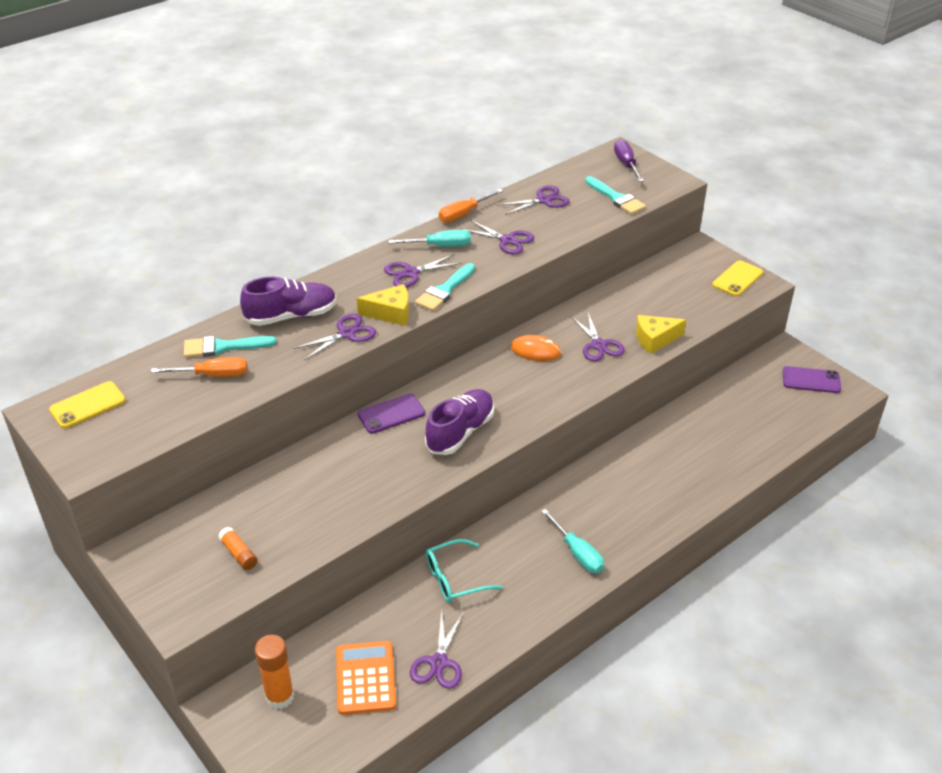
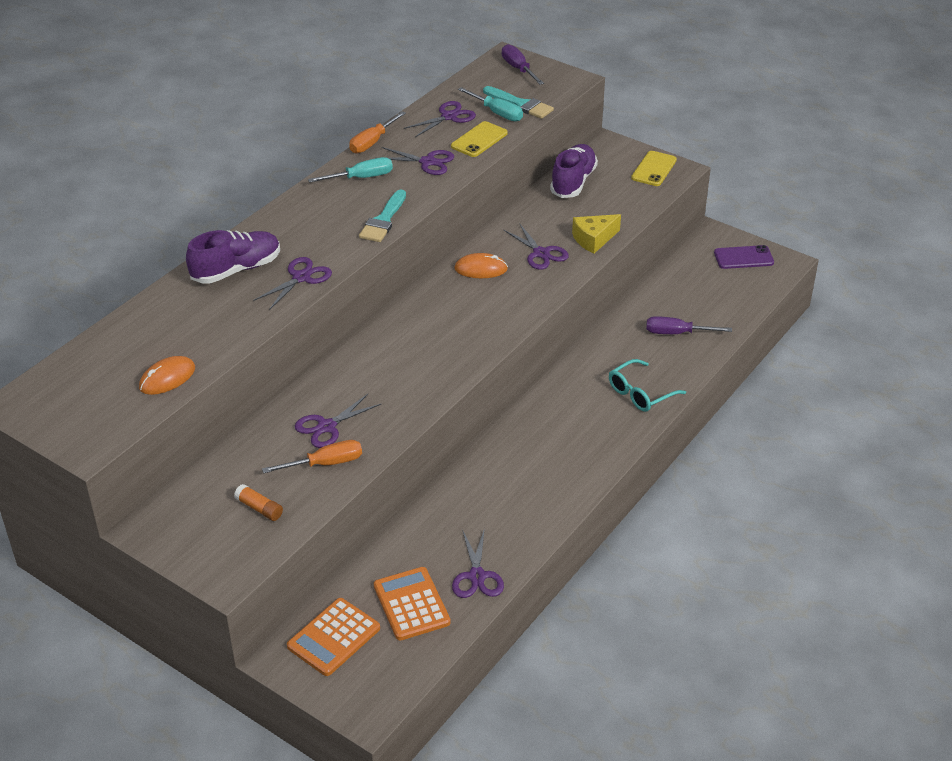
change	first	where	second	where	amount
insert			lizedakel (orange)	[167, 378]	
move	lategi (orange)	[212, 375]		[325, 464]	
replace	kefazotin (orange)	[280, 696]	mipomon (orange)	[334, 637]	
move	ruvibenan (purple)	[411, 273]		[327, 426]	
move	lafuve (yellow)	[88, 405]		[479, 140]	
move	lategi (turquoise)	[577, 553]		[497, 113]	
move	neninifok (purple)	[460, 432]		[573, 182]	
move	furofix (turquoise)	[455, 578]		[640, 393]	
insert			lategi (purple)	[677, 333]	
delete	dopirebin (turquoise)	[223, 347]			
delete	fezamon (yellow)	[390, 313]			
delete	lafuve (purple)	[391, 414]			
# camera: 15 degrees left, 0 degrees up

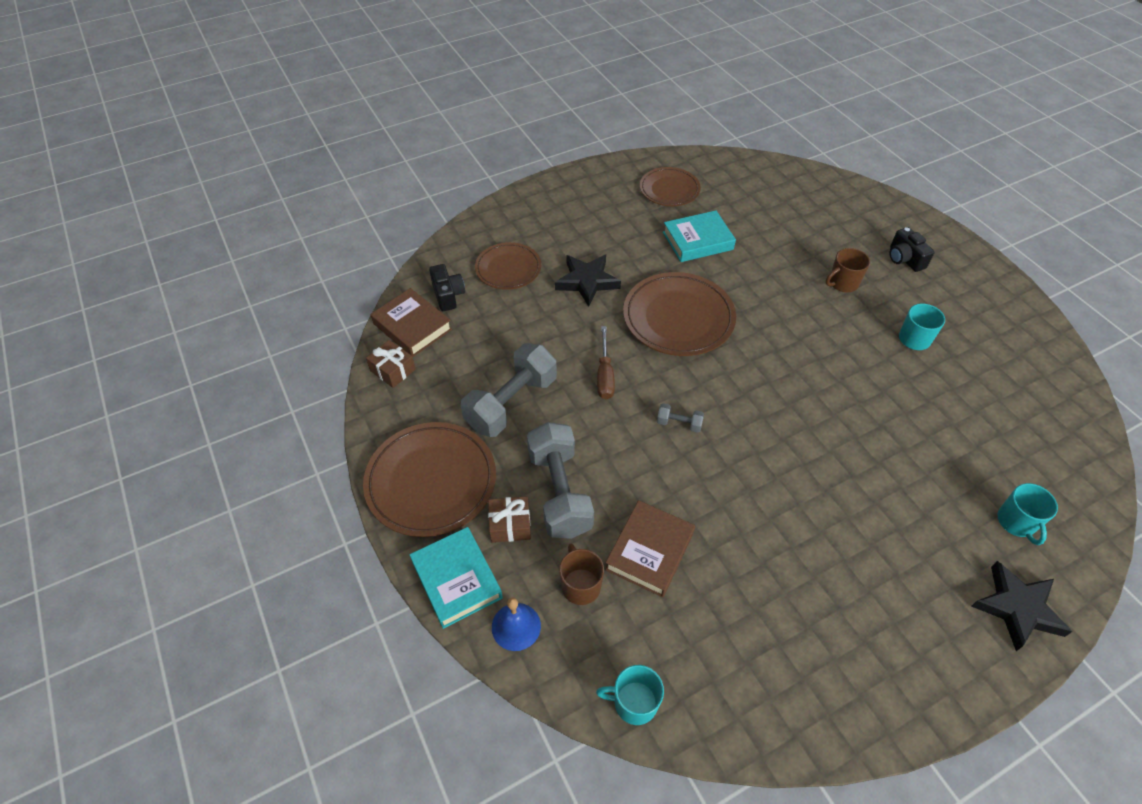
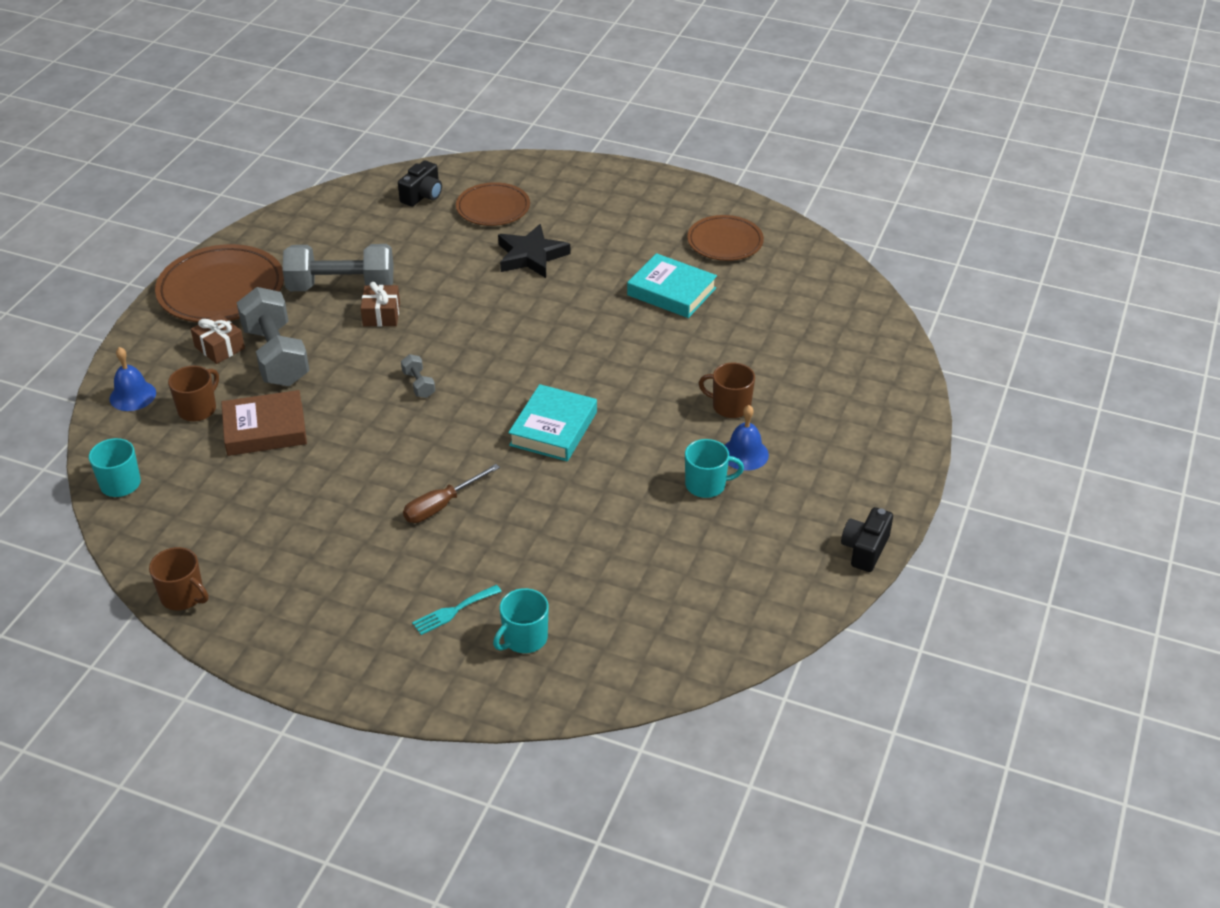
change	first	where	second	where	amount
insert			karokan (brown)	[183, 596]	
rotate	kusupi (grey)	[559, 492]		[276, 356]	60 degrees counterclockwise
move	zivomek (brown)	[393, 370]		[381, 315]	
move	lategi (brown)	[605, 375]		[441, 505]	
insert			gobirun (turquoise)	[453, 611]	
move	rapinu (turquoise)	[457, 580]		[553, 429]	
insert			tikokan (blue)	[744, 454]	
move	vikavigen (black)	[904, 259]		[865, 549]	
delete	rapinu (brown)	[412, 327]			
delete	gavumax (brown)	[678, 318]			
delete	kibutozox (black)	[1017, 608]			
# camera: 50 degrees right, 10 degrees down

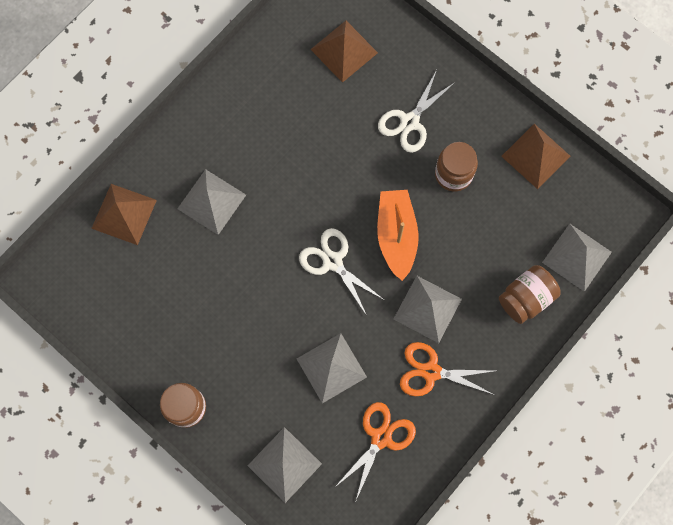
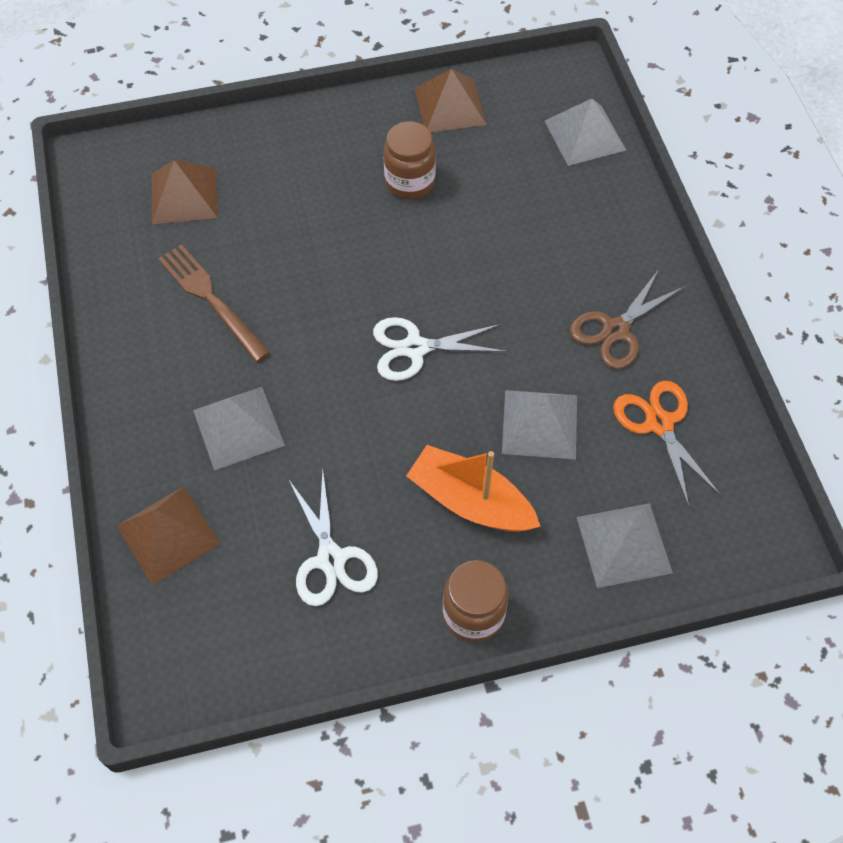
change	first	where	second	where	amount
insert			gobirun (brown)	[211, 299]	
move	ruvibenan (white)	[410, 122]		[331, 559]	
move	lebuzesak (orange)	[396, 235]		[470, 501]	
recolor	ruvibenan (orange)	[431, 372]	ruvibenan (brown)	[616, 330]	
delete	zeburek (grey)	[427, 308]			
delete	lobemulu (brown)	[526, 298]			
# camera: 55 degrees left, 15 degrees down

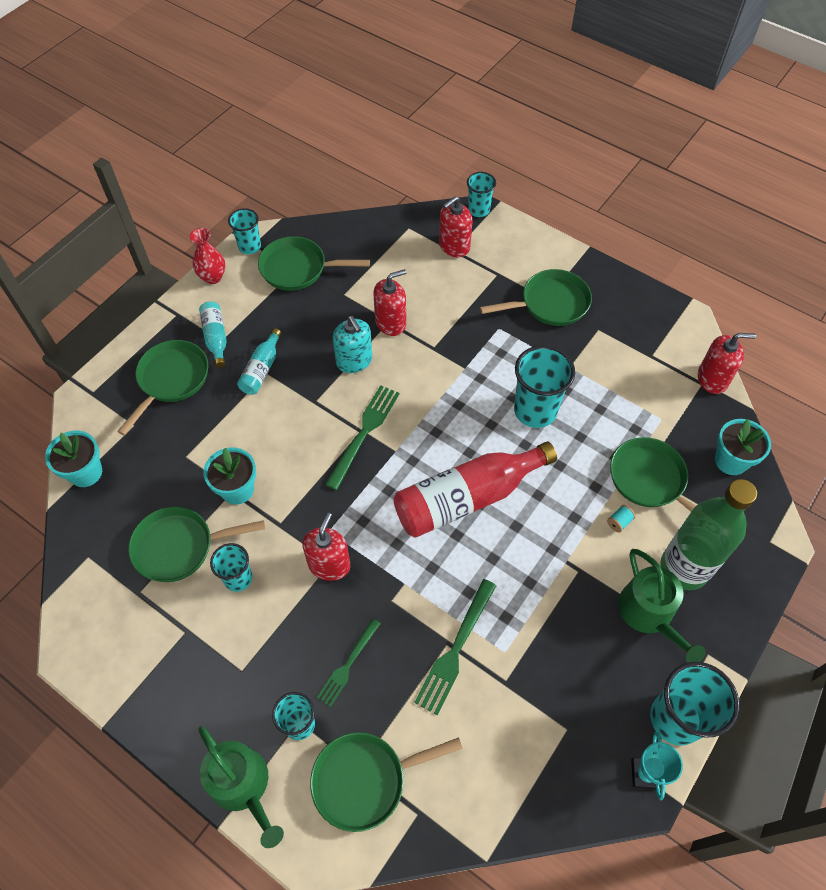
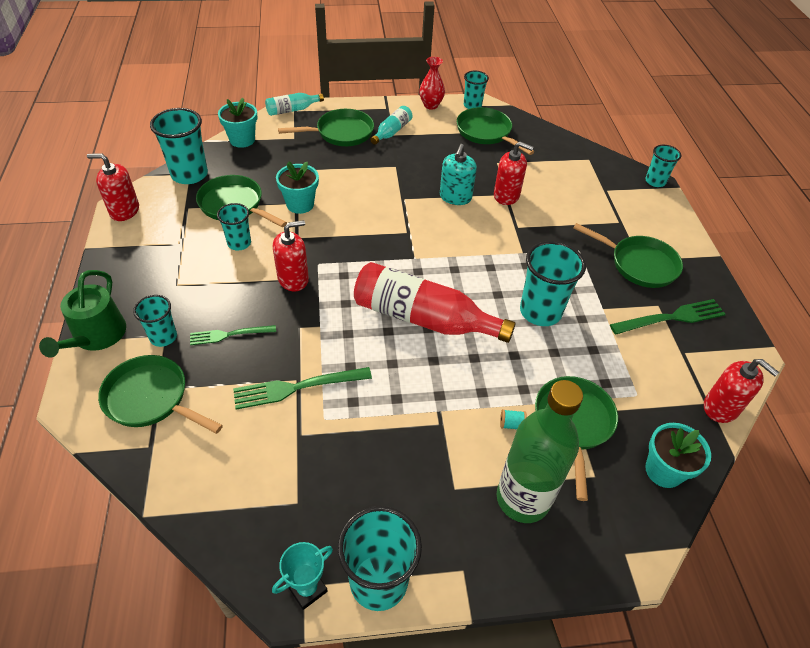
change	first	where	second	where	amount
move	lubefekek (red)	[454, 246]		[124, 210]	
insert			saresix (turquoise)	[189, 174]	
move	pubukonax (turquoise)	[261, 369]		[292, 110]	
move	gobirun (green)	[364, 432]		[672, 317]	
delete	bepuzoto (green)	[649, 614]			
# camera: 45 degrees right, 10 degrees down

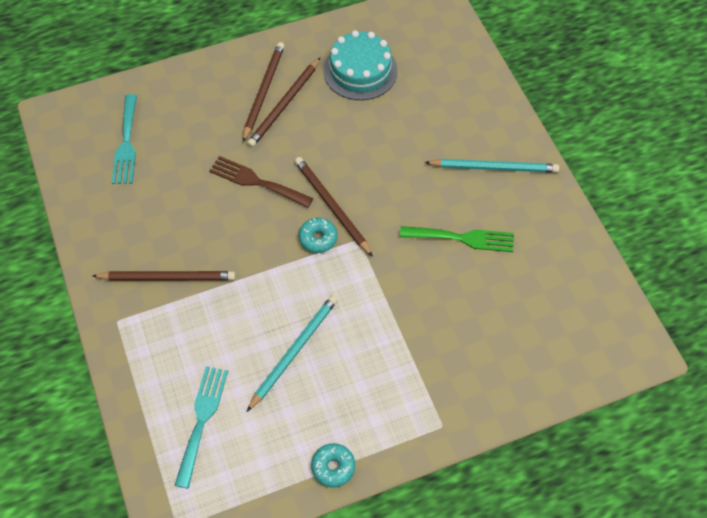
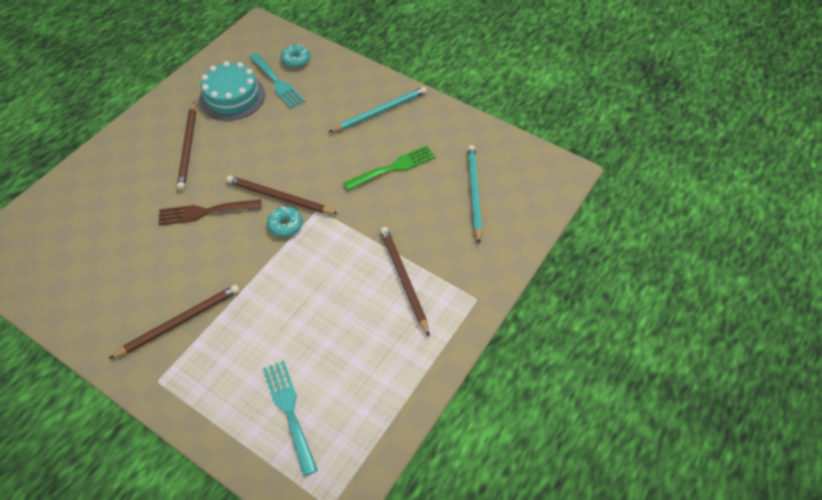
change	first	where	second	where	amount
move	gobirun (turquoise)	[126, 144]		[277, 83]	
move	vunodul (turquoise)	[333, 467]		[296, 60]	
move	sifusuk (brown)	[263, 91]		[403, 279]	
move	sifusuk (turquoise)	[294, 351]		[474, 193]	
# camera: 35 degrees left, 5 degrees down

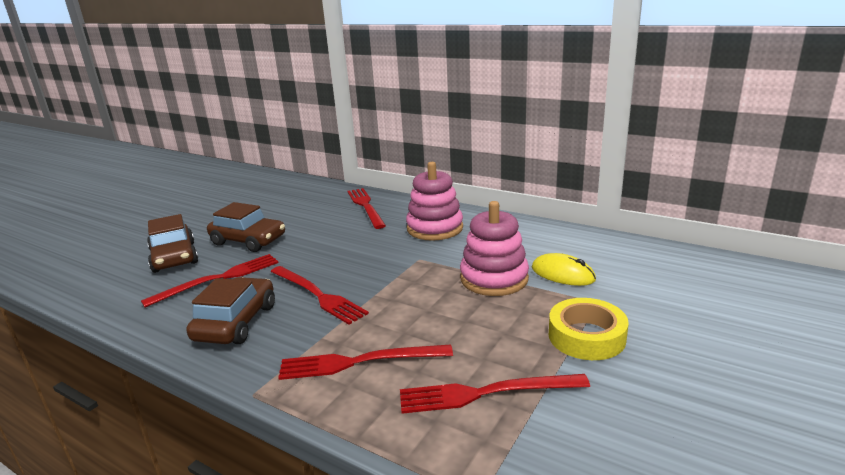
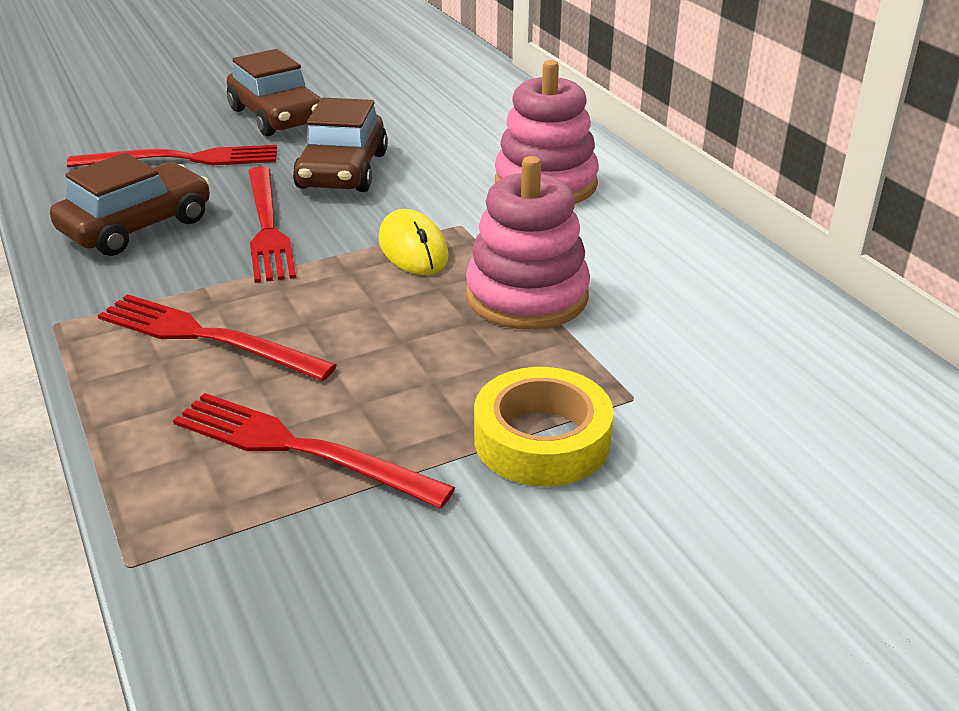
change	first	where	second	where	amount
move	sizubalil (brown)	[174, 257]		[343, 171]	
move	lizedakel (yellow)	[562, 274]		[413, 248]	
delete	gobirun (red)	[365, 206]			
# camera: 30 degrees right, 10 degrees up

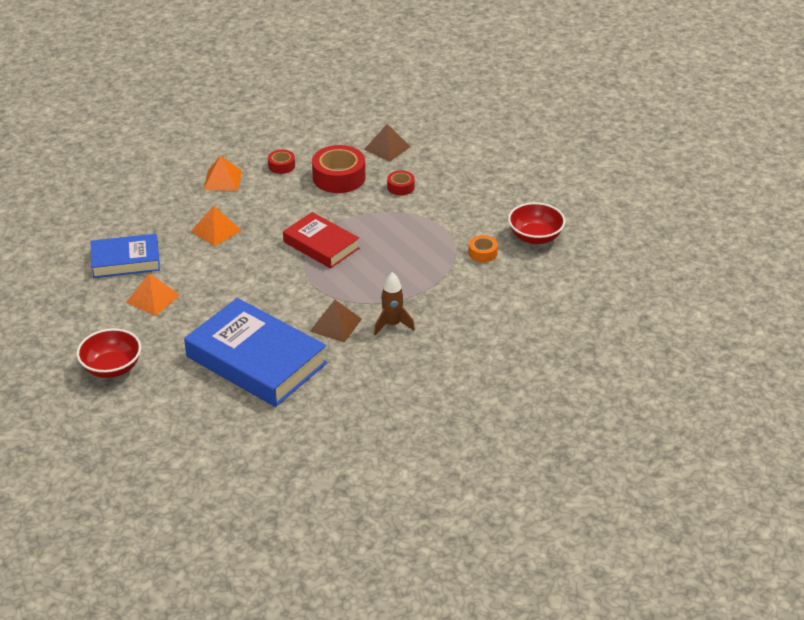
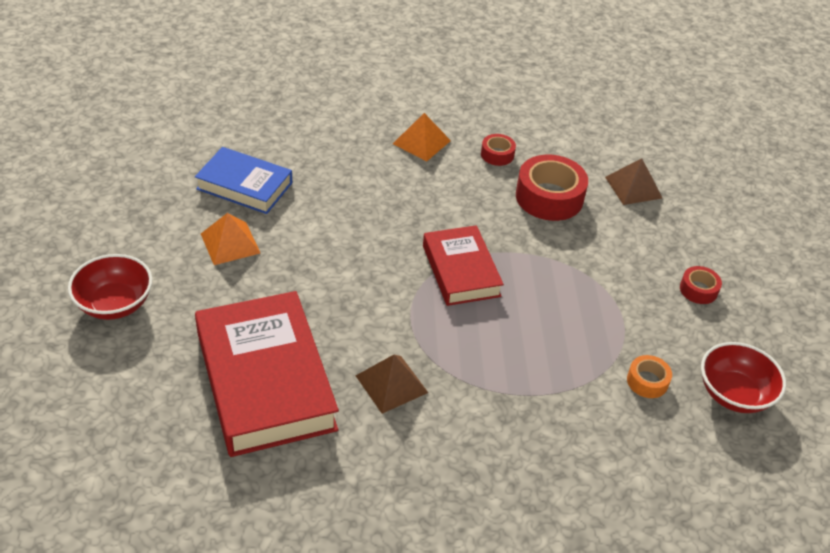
change	first	where	second	where	amount
recolor	rapinu (blue)	[256, 360]	rapinu (red)	[265, 380]	
move	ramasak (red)	[400, 187]		[698, 290]	
delete	zeburek (orange)	[216, 230]			
delete	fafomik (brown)	[392, 325]			
# camera: 30 degrees right, 5 degrees up

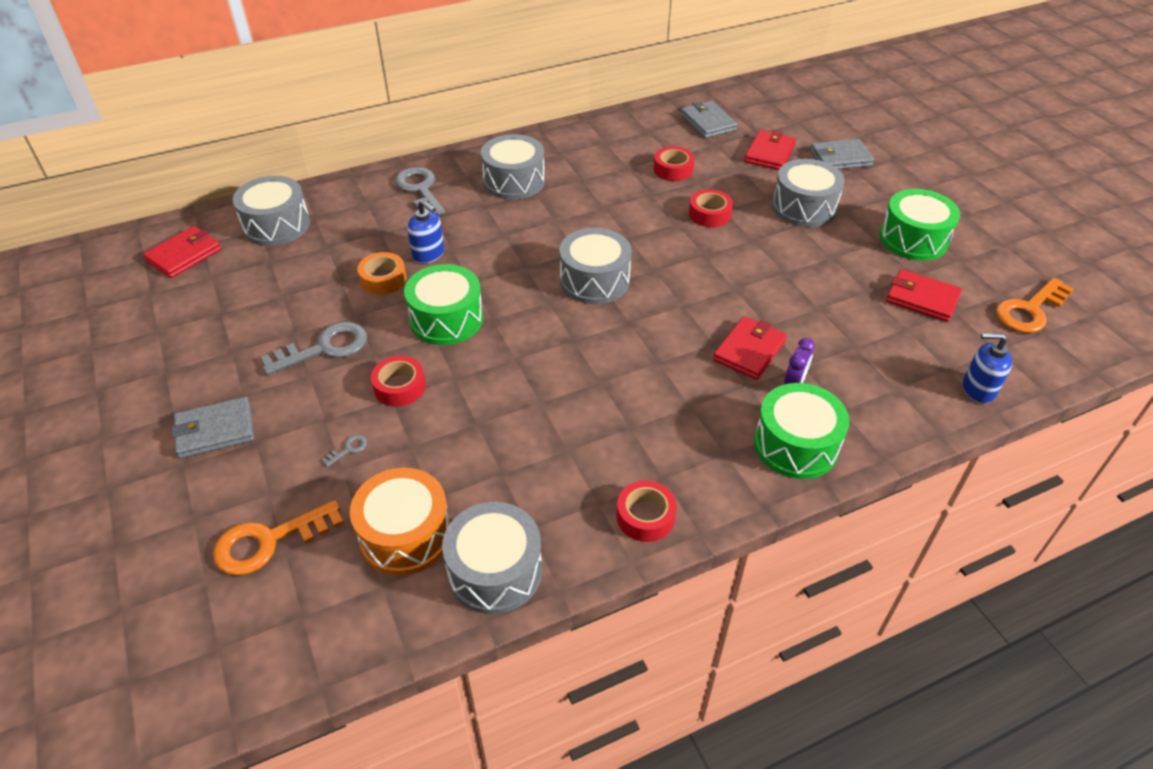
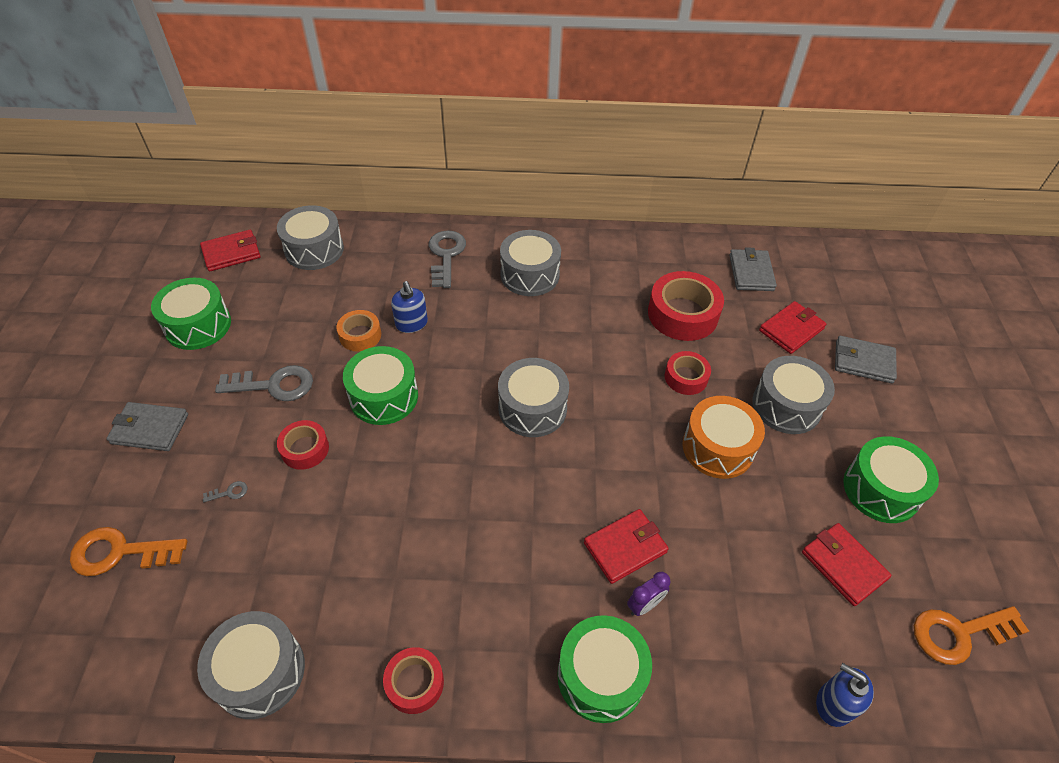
change	first	where	second	where	amount
insert			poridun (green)	[198, 325]	
resize	ramasak (red)	[673, 169]		[682, 314]	x1.75
move	poridun (orange)	[405, 535]		[718, 447]	
# camera: 25 degrees right, 5 degrees up

